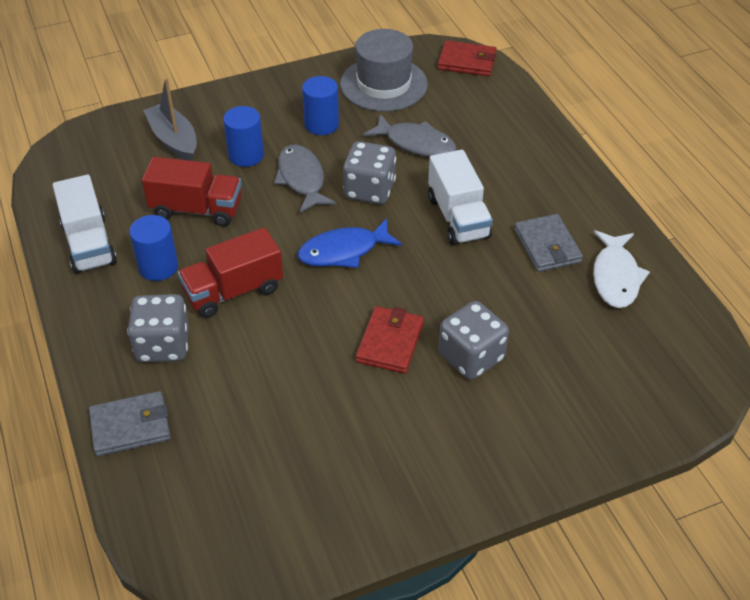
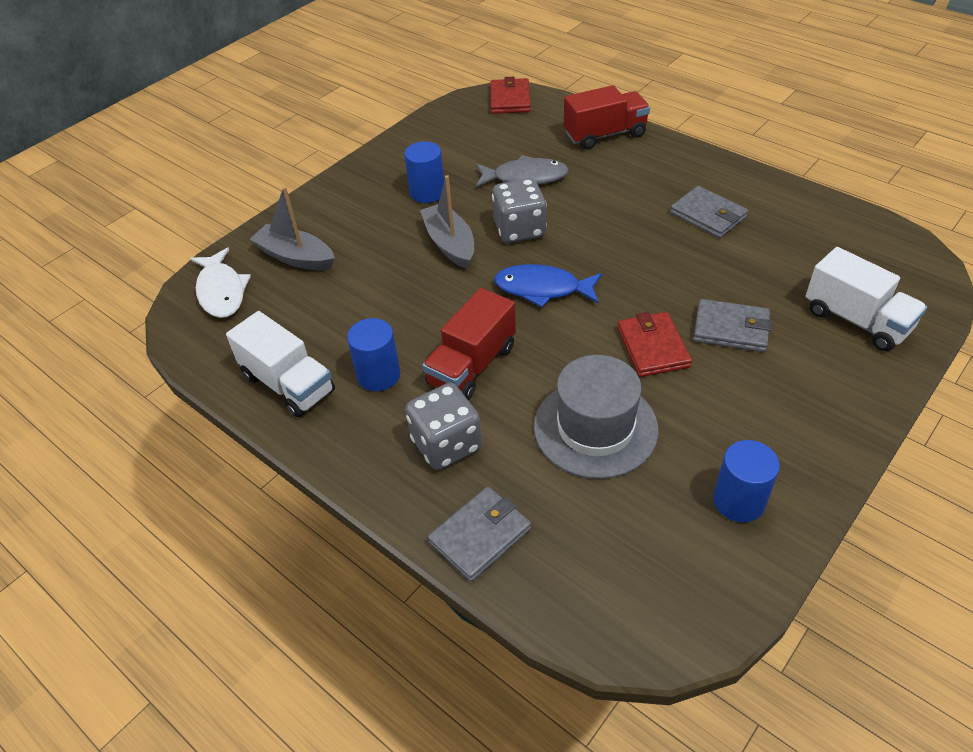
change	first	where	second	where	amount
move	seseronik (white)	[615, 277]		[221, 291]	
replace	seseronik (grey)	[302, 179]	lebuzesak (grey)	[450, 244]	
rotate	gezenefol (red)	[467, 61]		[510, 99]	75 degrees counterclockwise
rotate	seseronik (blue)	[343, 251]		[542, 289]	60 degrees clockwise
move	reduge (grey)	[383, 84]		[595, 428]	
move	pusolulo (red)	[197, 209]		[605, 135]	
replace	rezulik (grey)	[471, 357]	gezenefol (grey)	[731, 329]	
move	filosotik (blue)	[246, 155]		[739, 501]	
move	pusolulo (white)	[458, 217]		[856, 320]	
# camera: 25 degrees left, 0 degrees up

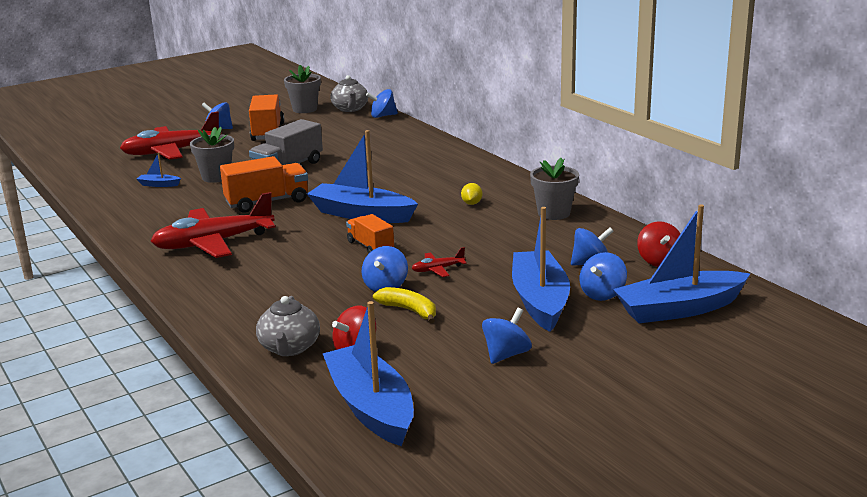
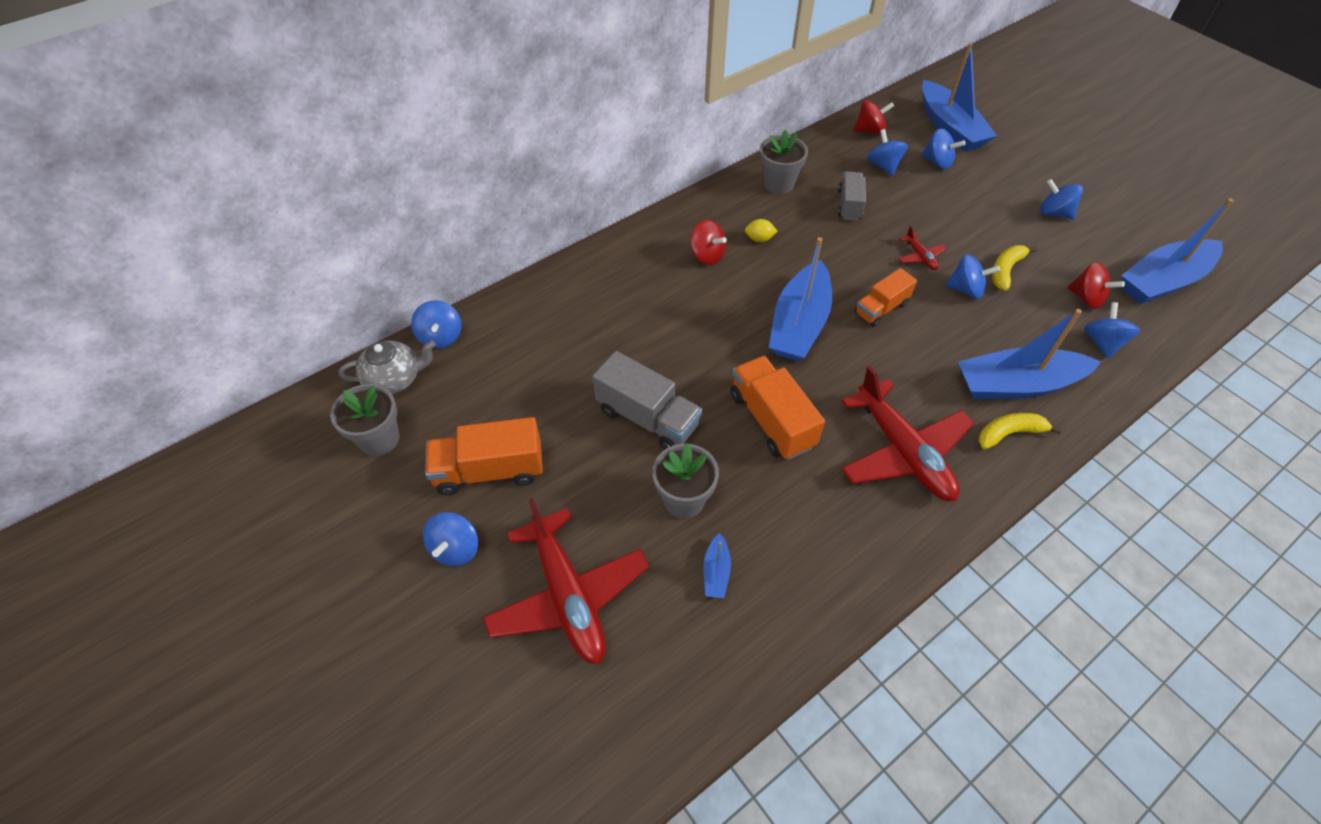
change	first	where	second	where	amount
insert			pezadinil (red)	[707, 255]	
insert			pusolulo (grey)	[849, 205]	
move	lebuzesak (blue)	[539, 301]		[1016, 385]	
insert			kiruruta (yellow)	[1009, 433]	
replace	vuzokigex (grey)	[289, 348]	pezadinil (blue)	[1102, 343]	
# camera: 95 degrees left, 30 degrees up

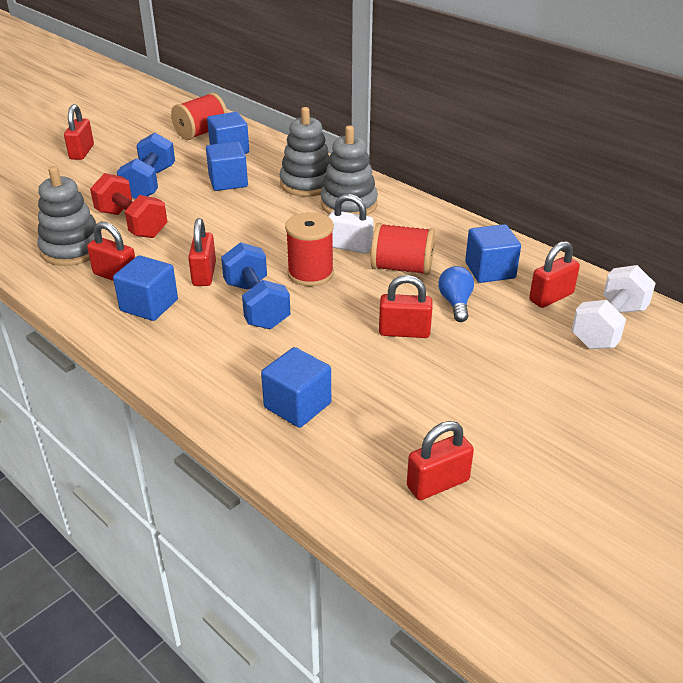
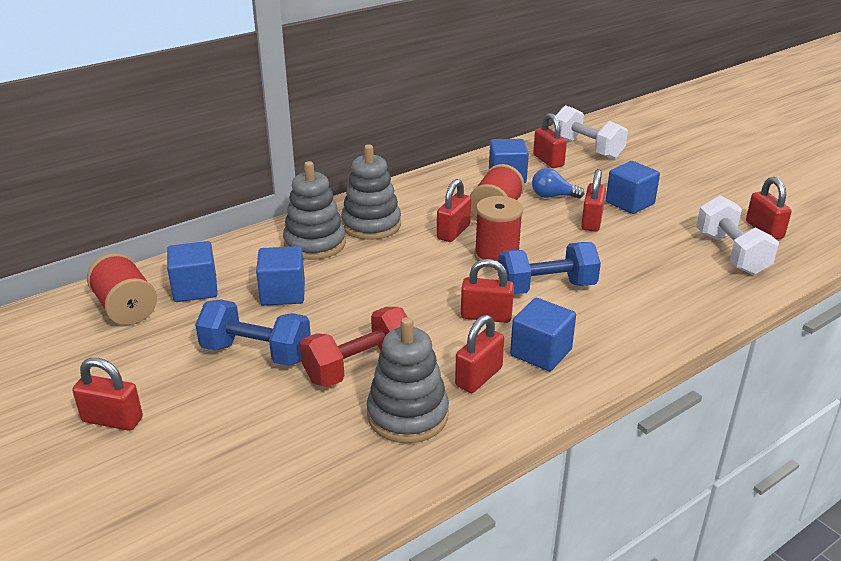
change	first	where	second	where	amount
recolor	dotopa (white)	[350, 247]	dotopa (red)	[453, 232]	
move	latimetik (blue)	[297, 405]		[630, 203]	
insert			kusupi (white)	[731, 253]	
# camera: 80 degrees left, 5 degrees down

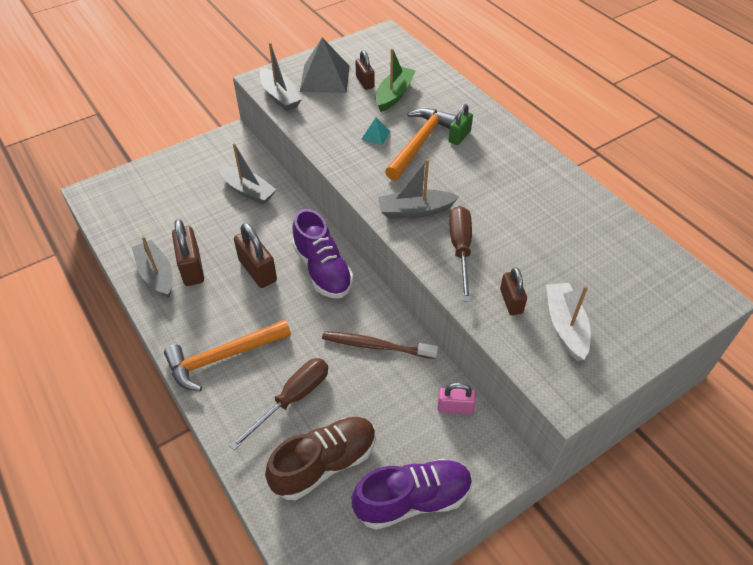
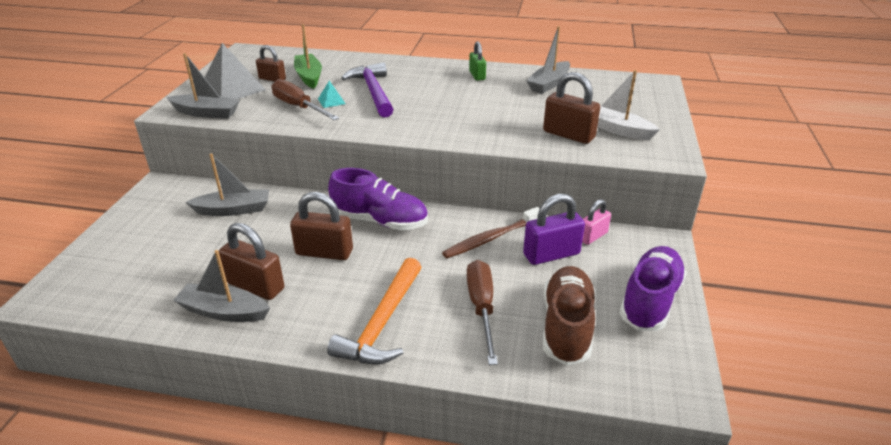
change	first	where	second	where	amount
move	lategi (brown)	[461, 249]		[298, 107]	
recolor	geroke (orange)	[419, 143]	geroke (purple)	[373, 92]	
move	dotopa (green)	[459, 136]		[477, 75]	
insert			dotopa (purple)	[551, 254]	
move	lebuzesak (grey)	[415, 211]		[549, 84]	
resize	dotopa (brown)	[511, 301]		[568, 135]	x1.59
# camera: 45 degrees left, 15 degrees down

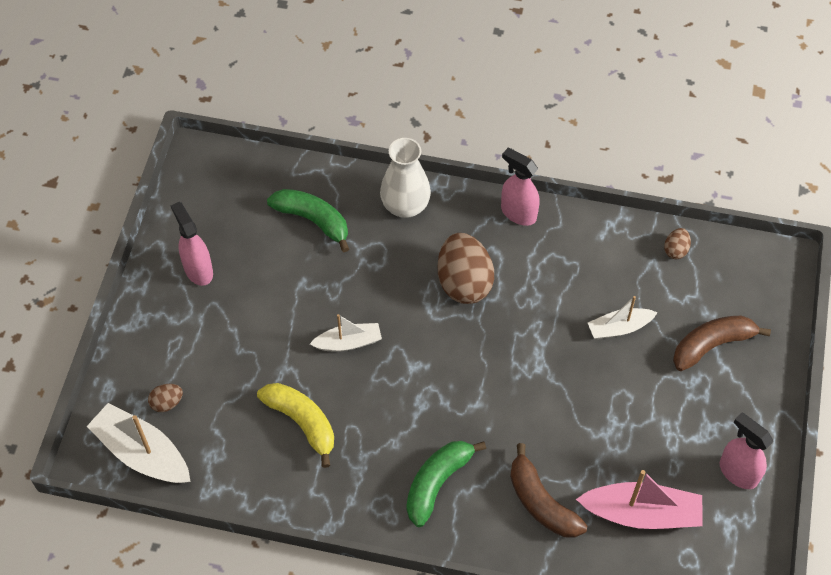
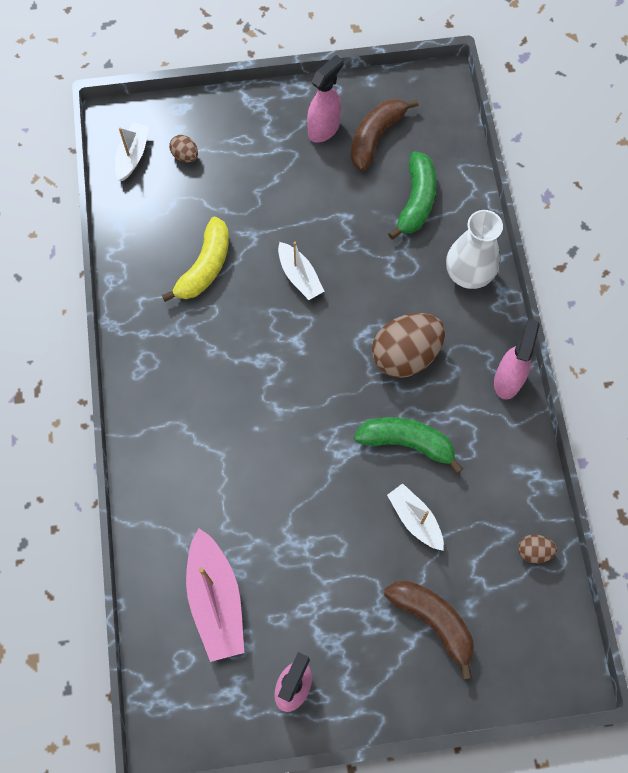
change	first	where	second	where	amount
resize	lebuzesak (white)	[142, 453]		[133, 156]	x0.61
move	kiruruta (brown)	[541, 502]		[376, 137]	
move	kiruruta (green)	[437, 483]		[407, 442]	
# camera: 70 degrees right, 10 degrees up

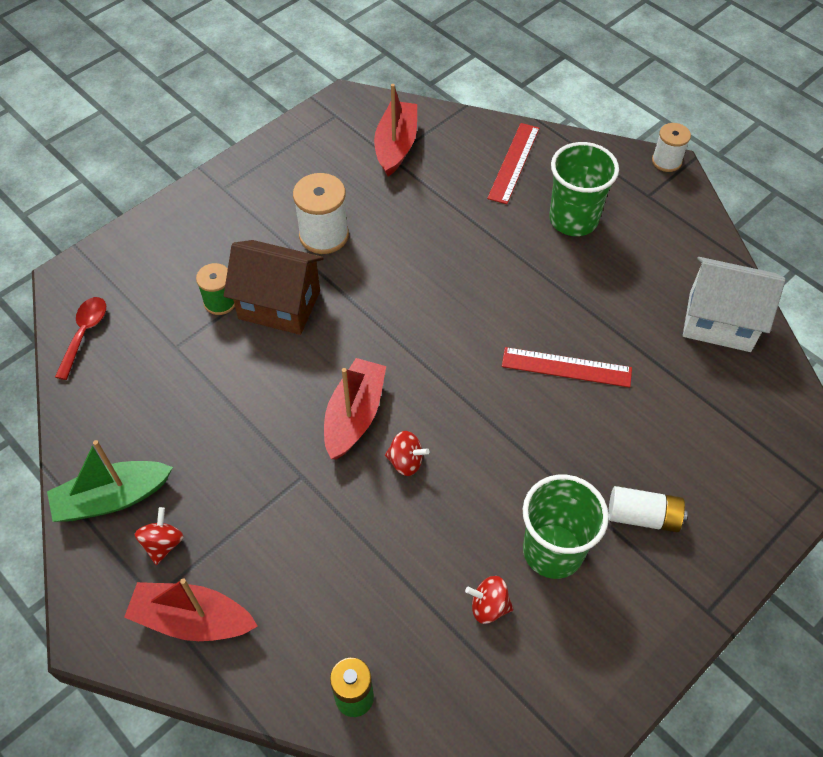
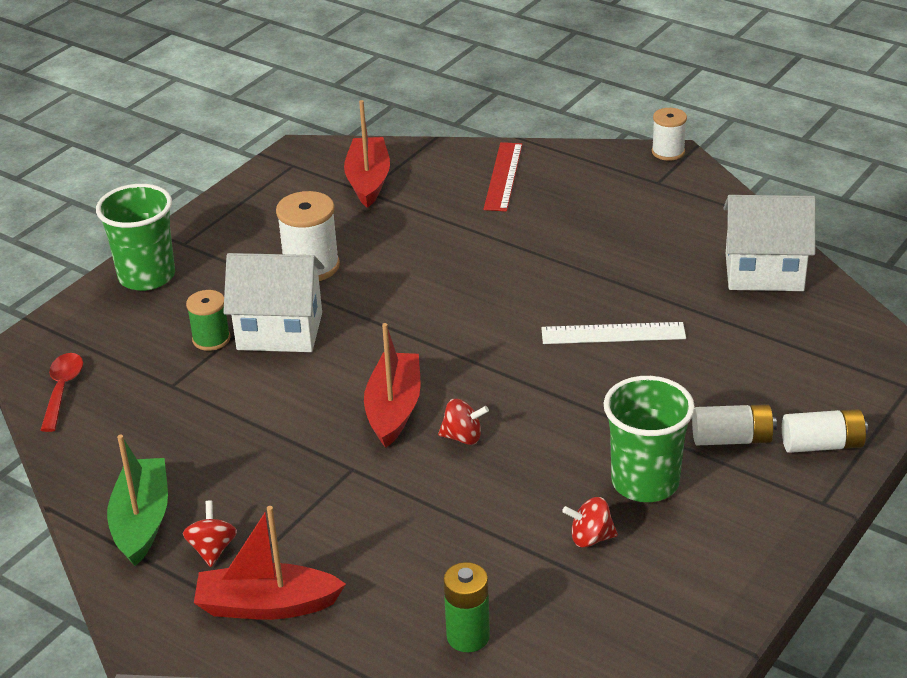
change	first	where	second	where	amount
move	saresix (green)	[573, 219]		[147, 276]	
rotate	lebuzesak (green)	[113, 498]		[142, 521]	120 degrees clockwise
recolor	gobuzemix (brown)	[279, 304]	gobuzemix (white)	[280, 331]	
recolor	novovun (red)	[566, 367]	novovun (white)	[613, 333]	
insert			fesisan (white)	[822, 445]	
# camera: 10 degrees left, 20 degrees down

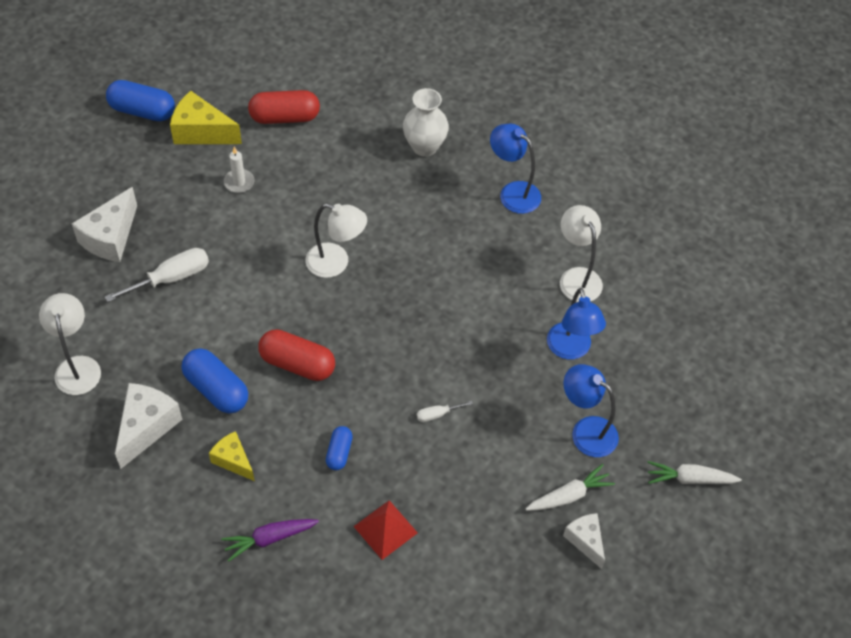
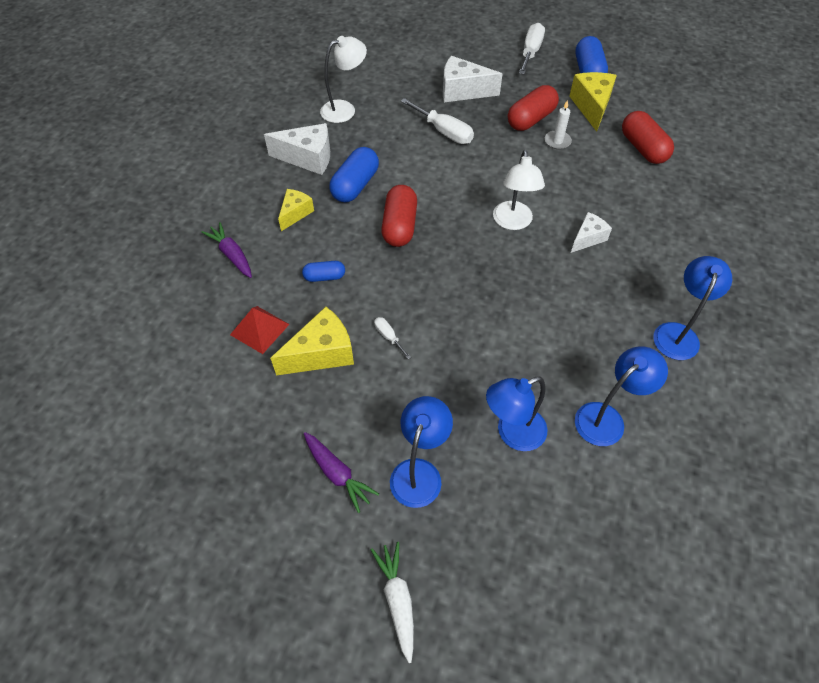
change	first	where	second	where	amount
insert			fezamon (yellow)	[322, 353]	
recolor	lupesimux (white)	[569, 495]	lupesimux (purple)	[337, 473]	
insert			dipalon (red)	[531, 119]	
insert			lategi (white)	[530, 52]	
move	fezamon (white)	[585, 541]		[587, 238]	
recolor	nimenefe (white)	[577, 277]	nimenefe (blue)	[607, 418]	
delete	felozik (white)	[424, 147]			
# camera: 75 degrees right, 0 degrees up

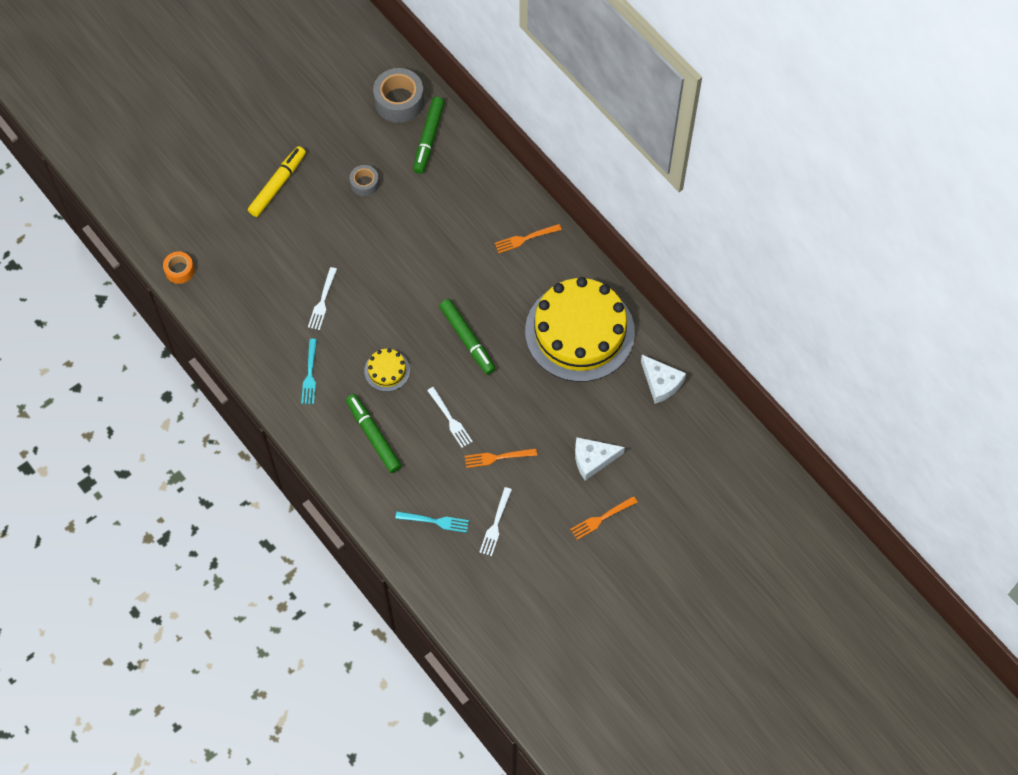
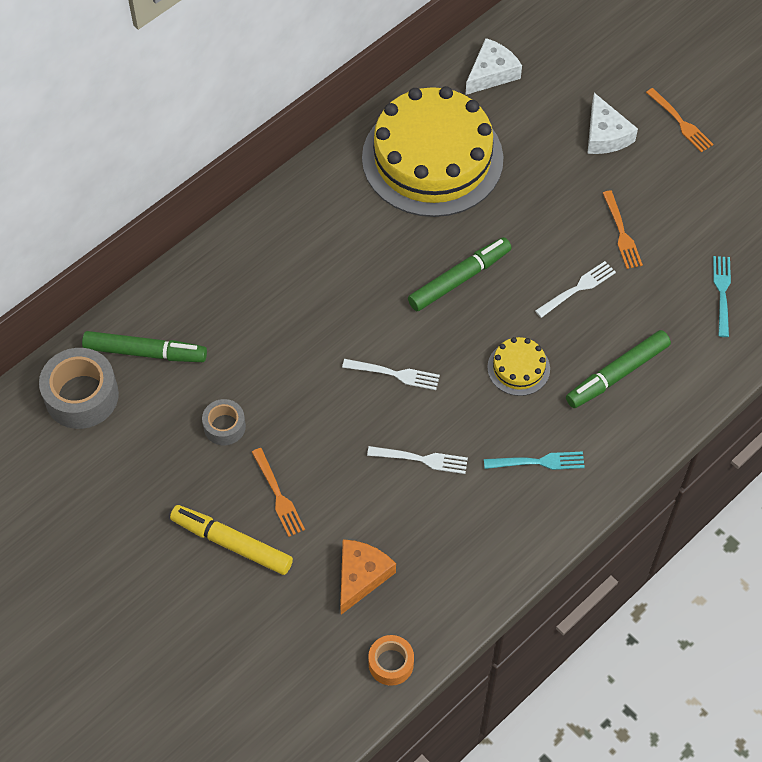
change	first	where	second	where	amount
move	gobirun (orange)	[525, 238]		[278, 495]	
insert			fezamon (orange)	[361, 576]	
move	gobirun (white)	[495, 524]		[394, 374]	
# camera: 95 degrees left, 5 degrees down

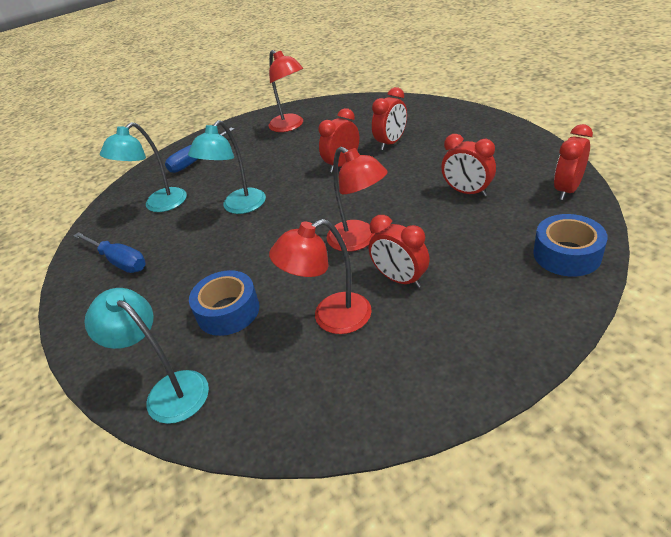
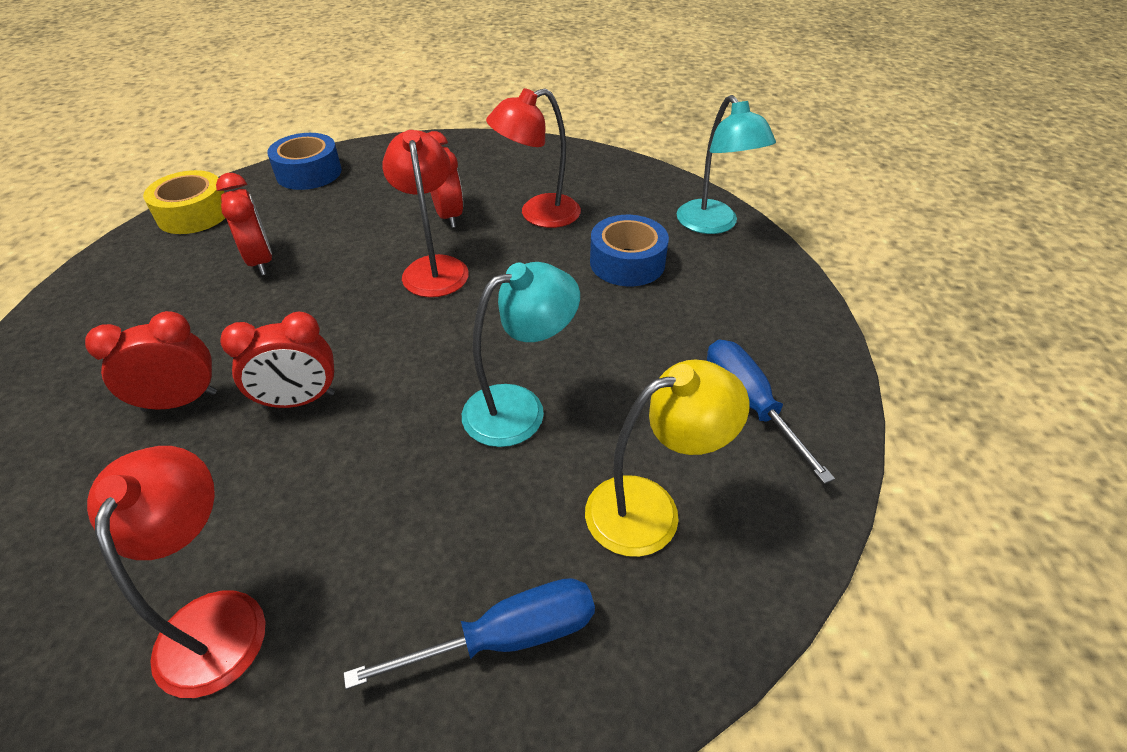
change	first	where	second	where	amount
replace	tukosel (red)	[567, 190]	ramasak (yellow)	[194, 214]	
rotate	nimenefe (red)	[331, 318]		[538, 214]	150 degrees clockwise
recolor	nimenefe (turquoise)	[159, 205]	nimenefe (yellow)	[650, 509]	
# camera: 155 degrees left, 5 degrees up

